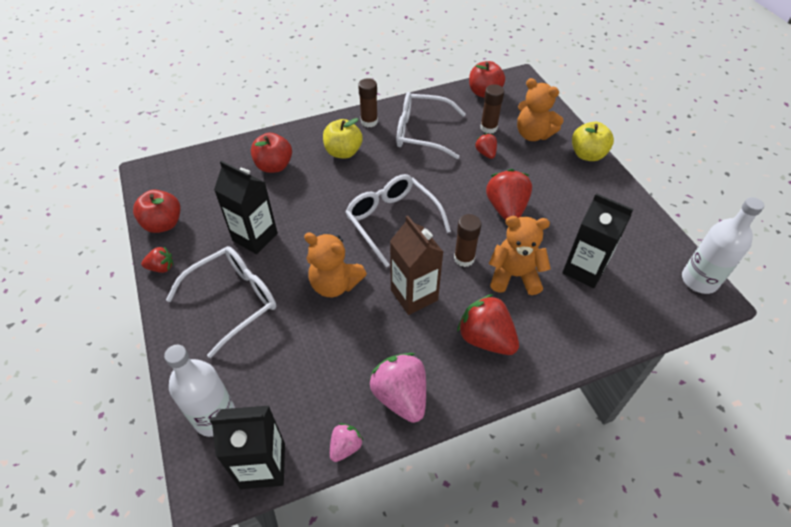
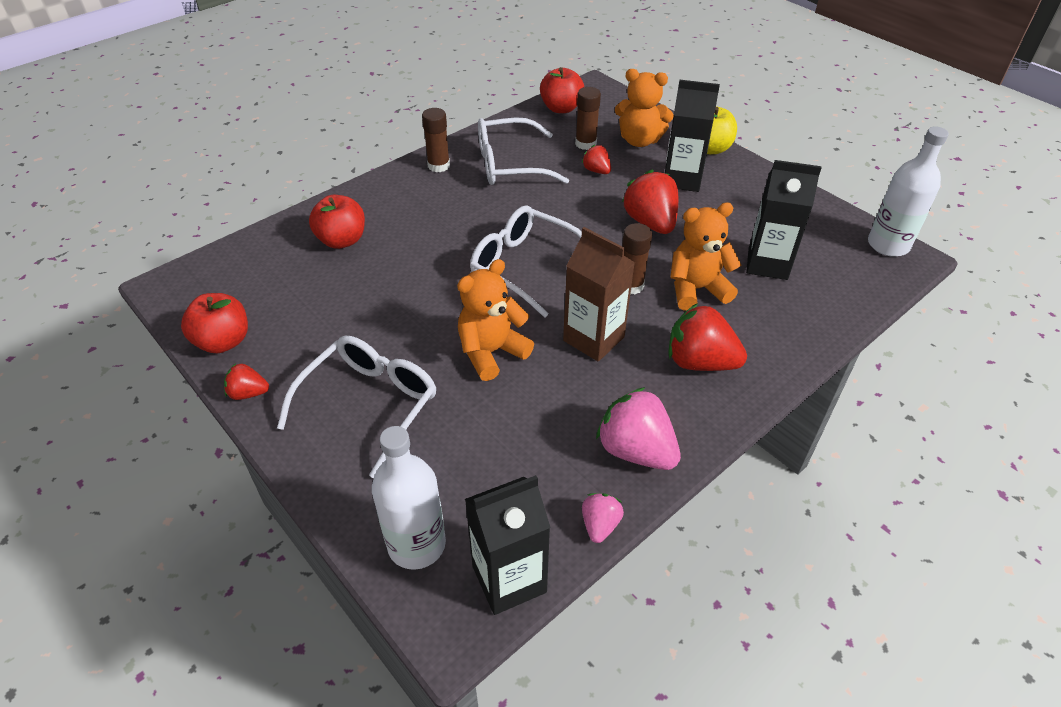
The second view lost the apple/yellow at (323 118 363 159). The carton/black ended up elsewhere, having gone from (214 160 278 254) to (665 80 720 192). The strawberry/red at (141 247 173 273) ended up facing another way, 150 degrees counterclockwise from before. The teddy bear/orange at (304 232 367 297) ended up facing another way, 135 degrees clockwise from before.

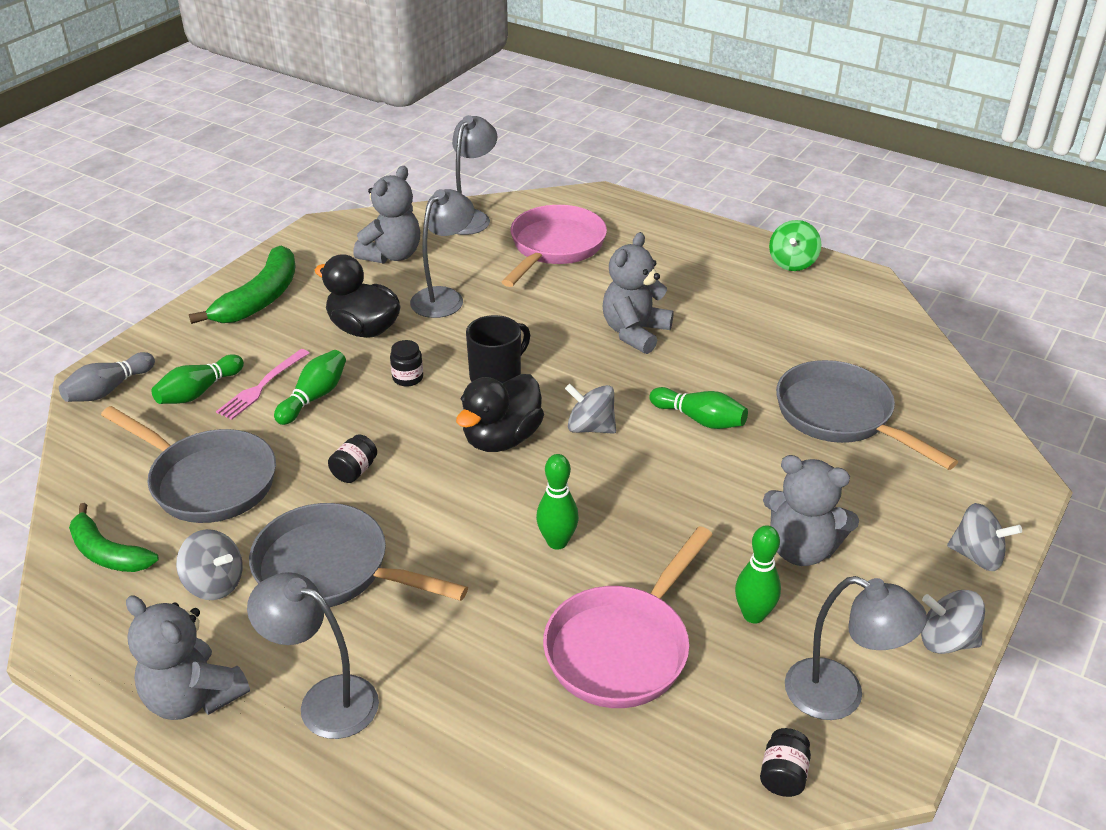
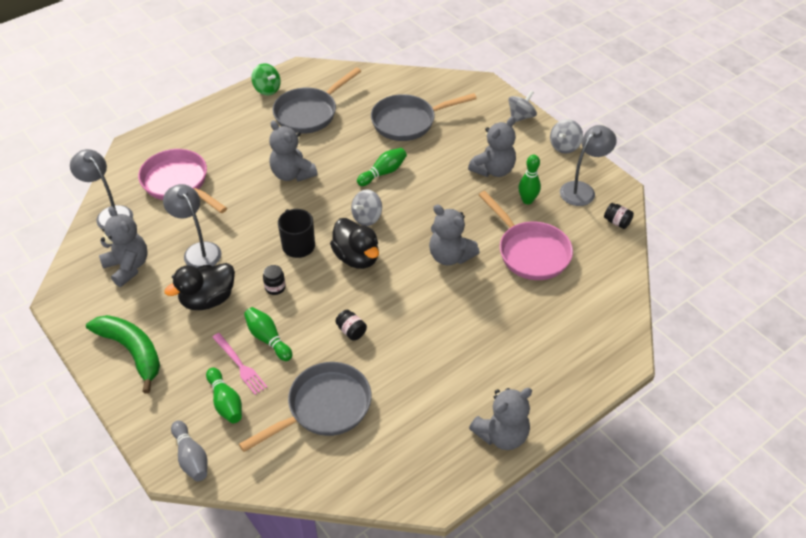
The second view lost the banana/green at (69 503 159 572). The second view lost the spinning top/grey at (176 529 243 600). The second view lost the lamp/grey at (247 572 379 739). The pan/grey ended up elsewhere, having gone from (249 503 468 607) to (272 67 361 134). Where the bowling pin/green stood at (536 454 579 550), the teddy bear/grey came to stand at (429 204 479 265).

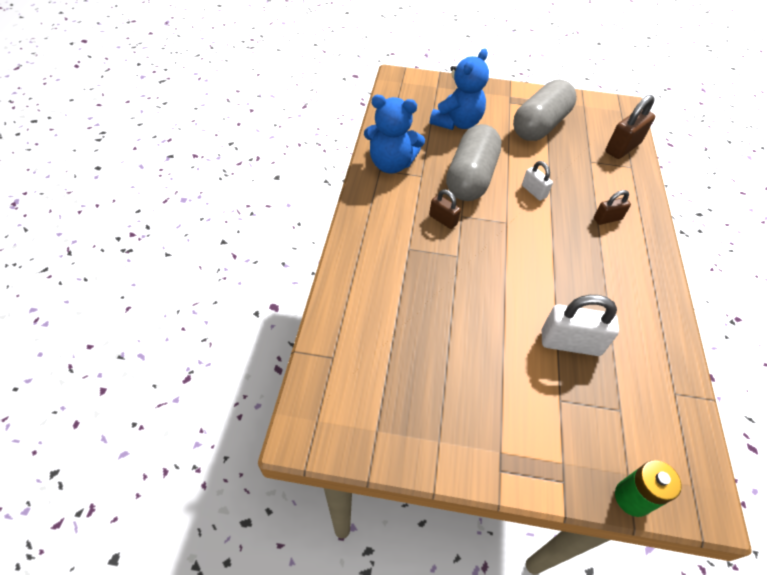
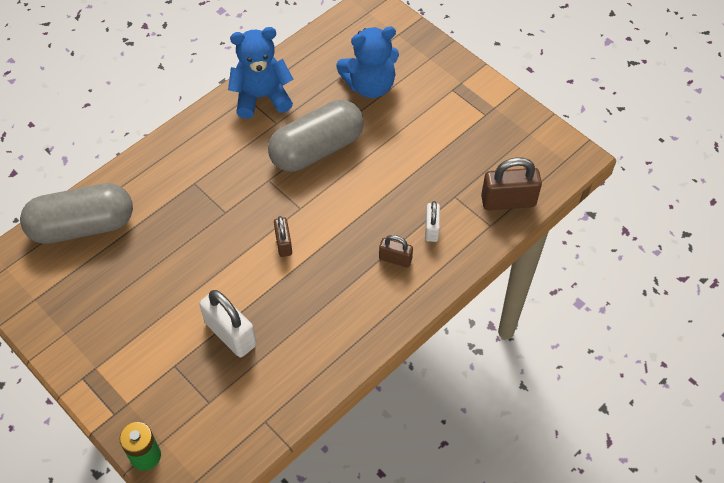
The padlock/brown ended up elsewhere, having gone from (429 190 461 229) to (274 216 292 257). The capsule/grey ended up elsewhere, having gone from (513 79 577 141) to (20 183 133 244). The padlock/white ended up elsewhere, having gone from (522 161 553 201) to (425 201 440 242). The teddy bear/blue at (364 95 425 174) ended up facing another way, 120 degrees clockwise from before.

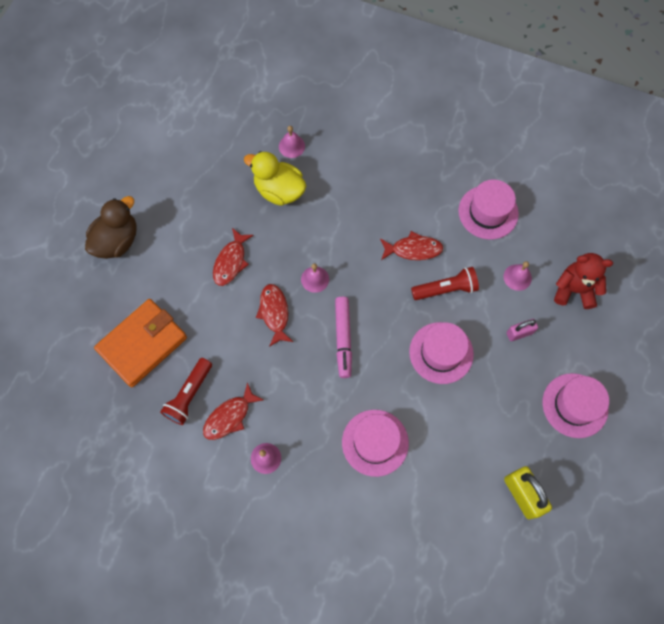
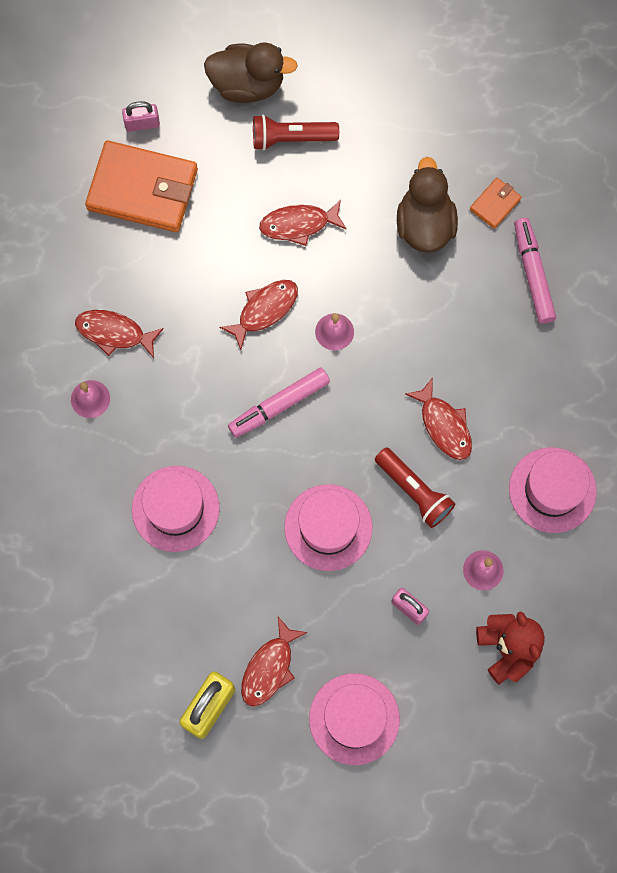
The second view gained the padlock/pink at (122 101 160 132). The second view gained the fish/red at (241 617 308 707). The second view gained the marker/pink at (514 218 556 324). The flashlight/red ended up elsewhere, having gone from (160 358 212 425) to (253 114 339 151). Where the bell/pink stood at (279 126 305 158), the wallet/orange came to stand at (470 178 521 229). What was the duck/yellow at (244 151 306 206) turned into the duck/brown at (397 157 458 253).

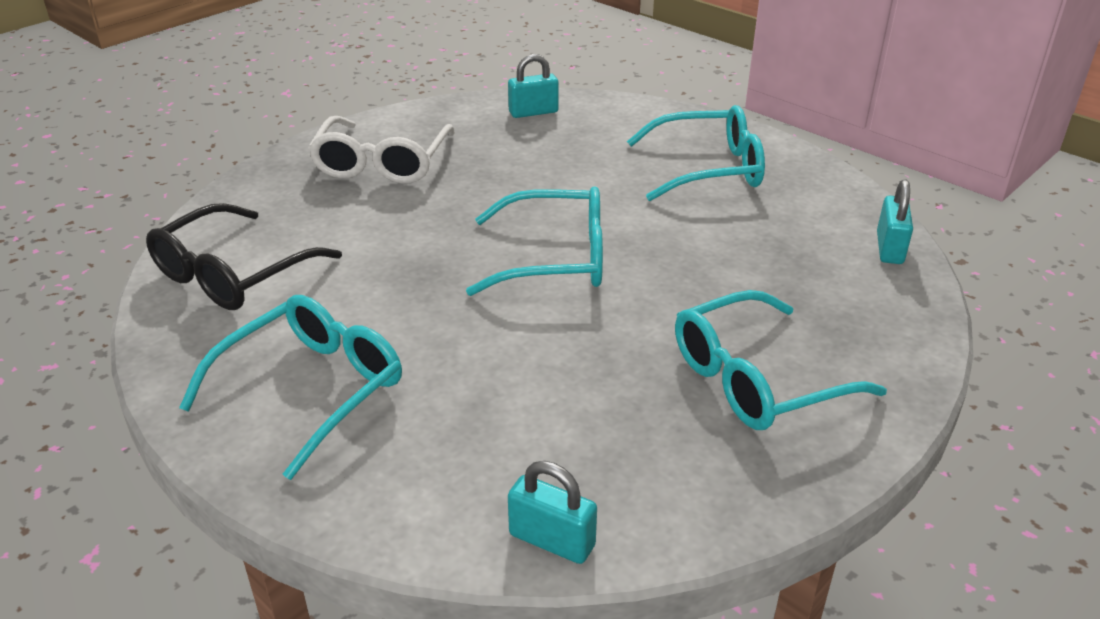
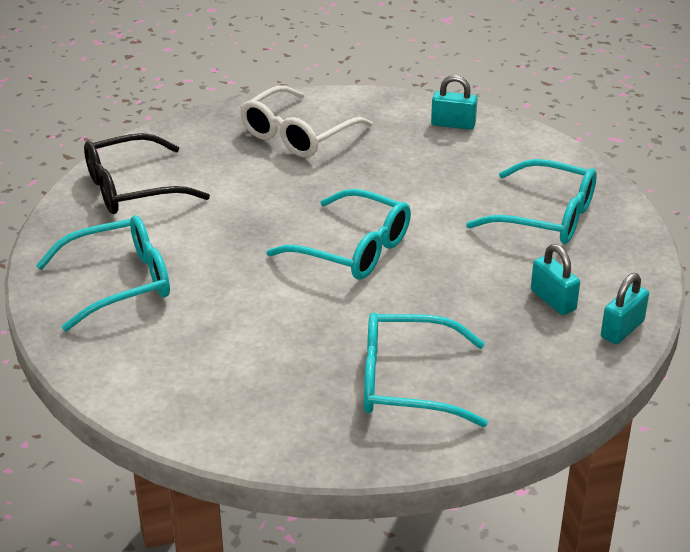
The padlock/turquoise ended up elsewhere, having gone from (508 461 597 564) to (531 244 580 315).

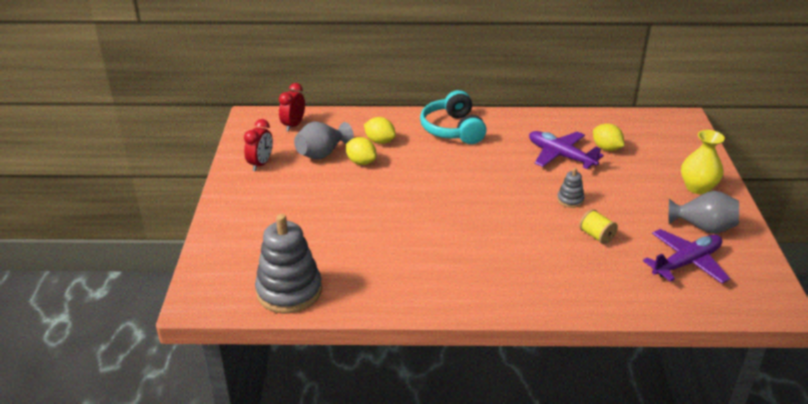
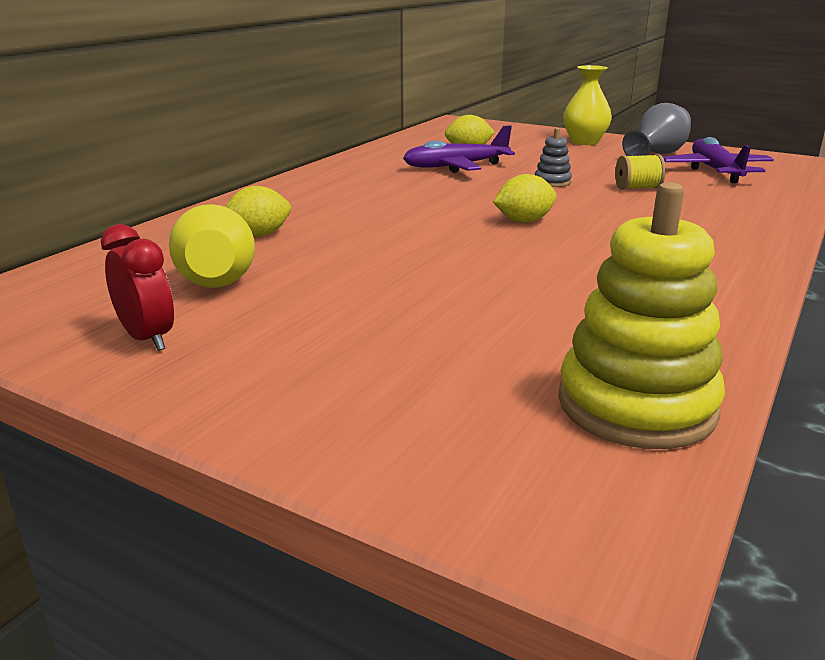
The second view lost the clock/red at (279 83 305 132). The second view lost the headphones/turquoise at (420 90 487 144). The lemon/yellow ended up elsewhere, having gone from (346 137 377 165) to (493 174 557 223). What was the stacking toy/grey at (255 214 322 313) turned into the stacking toy/yellow at (558 182 725 449). What was the vase/grey at (294 121 354 159) turned into the vase/yellow at (169 204 255 288).

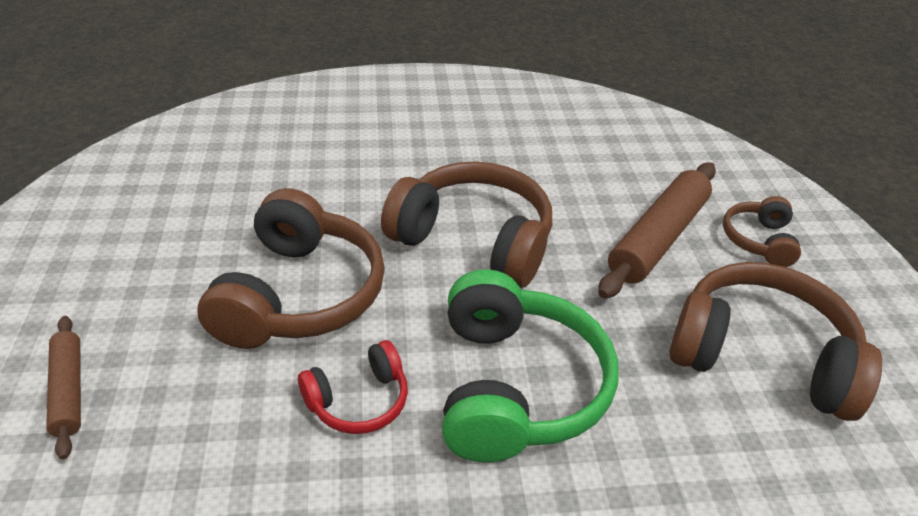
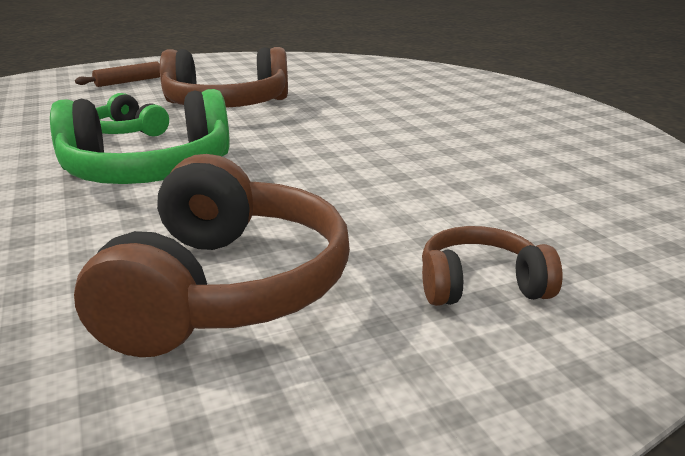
The second view lost the headphones/brown at (381 161 552 288). The second view lost the rolling pin/brown at (598 162 716 299). What was the headphones/red at (298 340 408 434) turned into the headphones/green at (96 93 169 137).

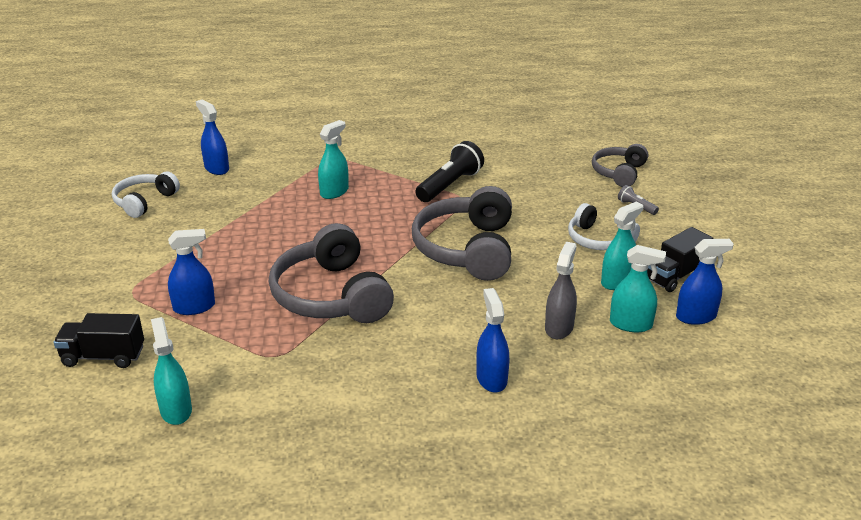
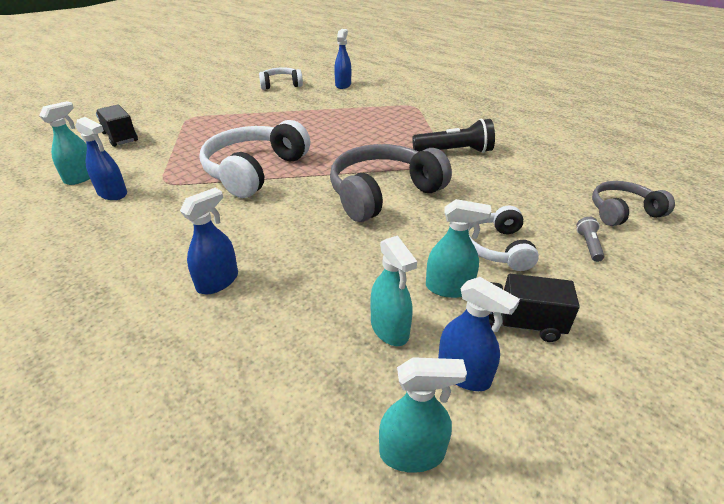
The second view lost the spray bottle/grey at (545 242 577 339). The spray bottle/blue ended up elsewhere, having gone from (168 229 215 315) to (75 117 127 200). The spray bottle/turquoise ended up elsewhere, having gone from (318 120 349 199) to (379 357 467 473). What was the headphones/grey at (269 223 394 323) turned into the headphones/white at (199 120 310 198).

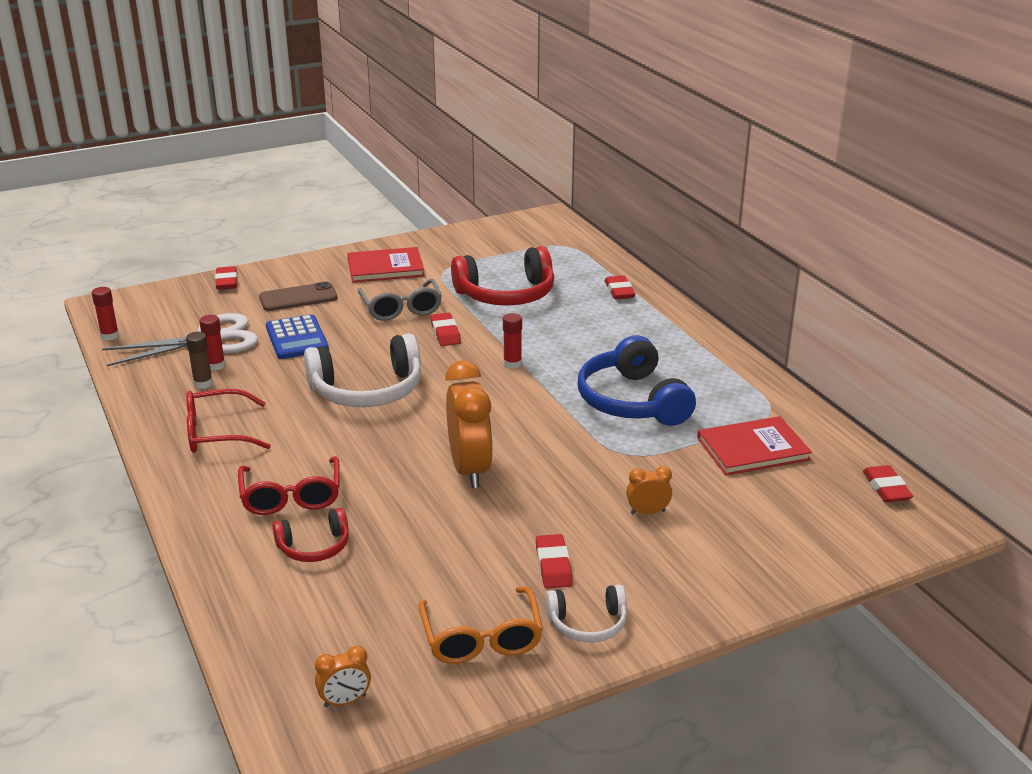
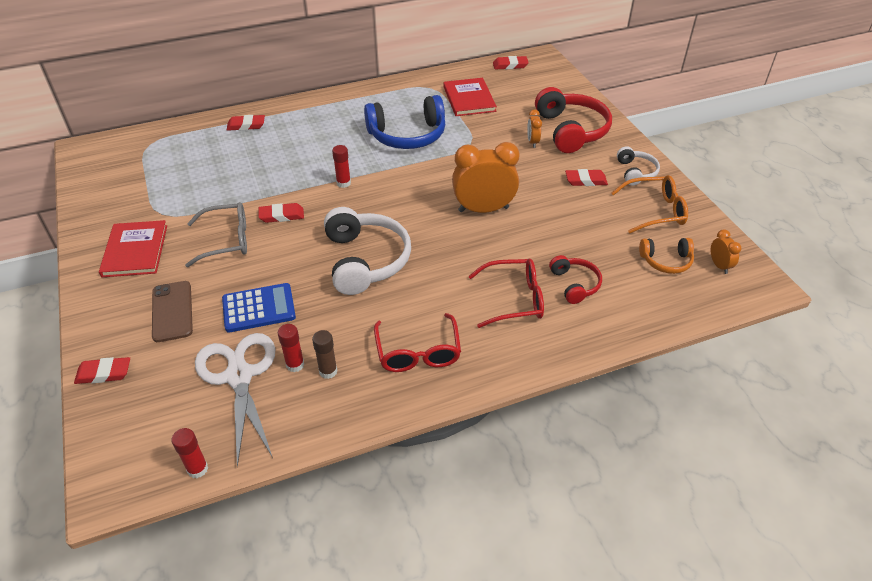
The second view gained the headphones/orange at (639 238 694 274). The headphones/red ended up elsewhere, having gone from (451 246 554 306) to (535 87 612 153).

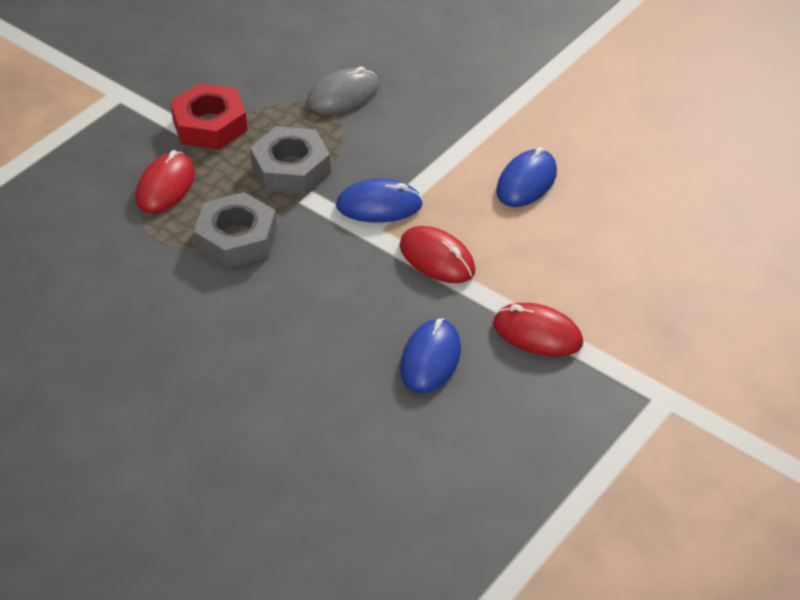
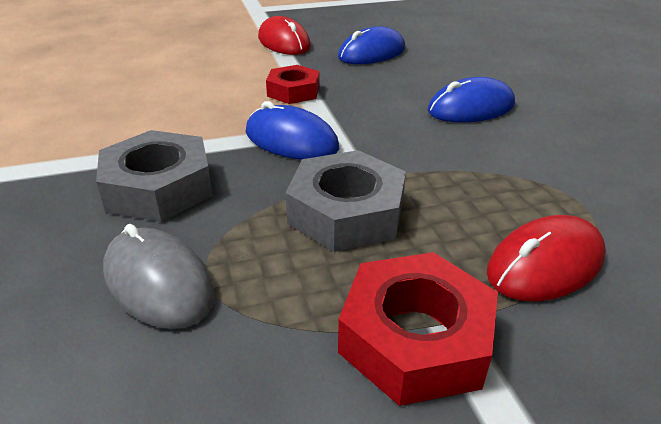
The nut/grey ended up elsewhere, having gone from (194 192 277 269) to (96 130 213 222). The mouse/blue ended up elsewhere, having gone from (496 147 557 207) to (428 77 515 122). Where the mouse/red stood at (400 226 476 283), the nut/red came to stand at (266 65 320 104). The mouse/grey at (307 67 379 114) ended up facing another way, 45 degrees clockwise from before.

